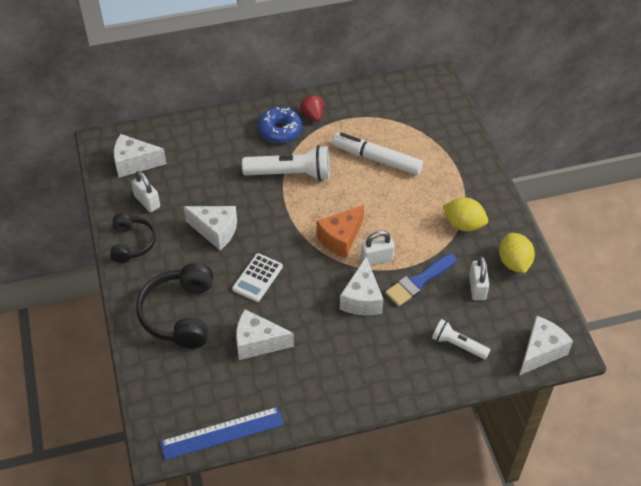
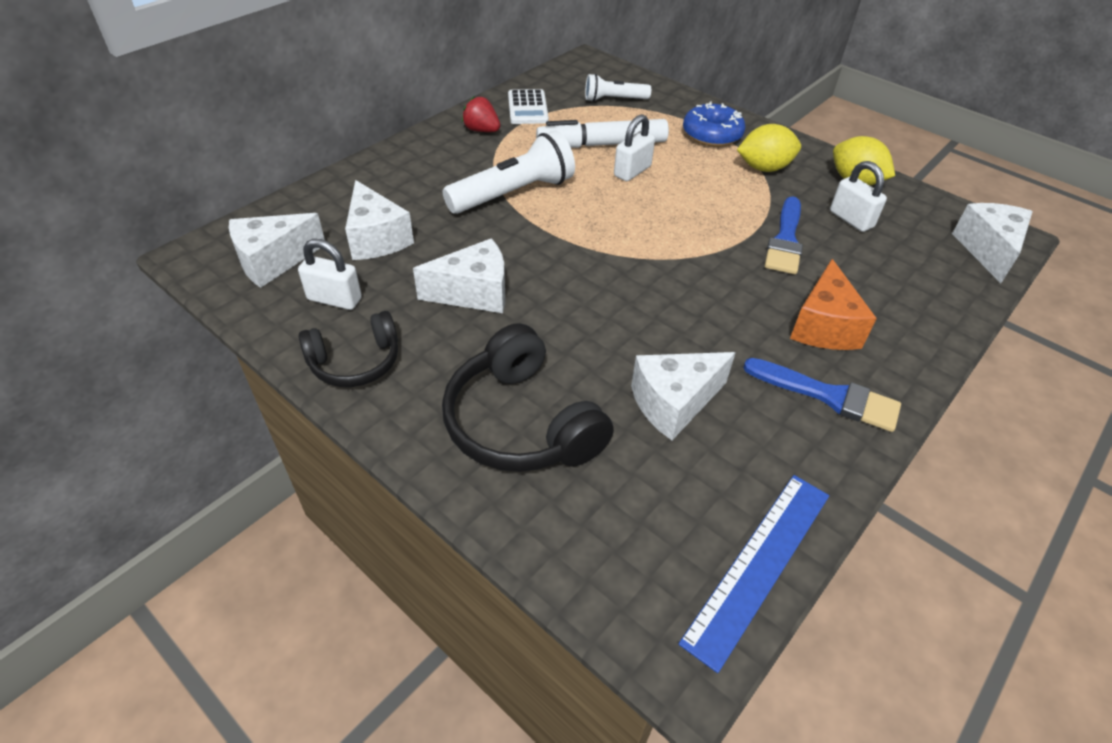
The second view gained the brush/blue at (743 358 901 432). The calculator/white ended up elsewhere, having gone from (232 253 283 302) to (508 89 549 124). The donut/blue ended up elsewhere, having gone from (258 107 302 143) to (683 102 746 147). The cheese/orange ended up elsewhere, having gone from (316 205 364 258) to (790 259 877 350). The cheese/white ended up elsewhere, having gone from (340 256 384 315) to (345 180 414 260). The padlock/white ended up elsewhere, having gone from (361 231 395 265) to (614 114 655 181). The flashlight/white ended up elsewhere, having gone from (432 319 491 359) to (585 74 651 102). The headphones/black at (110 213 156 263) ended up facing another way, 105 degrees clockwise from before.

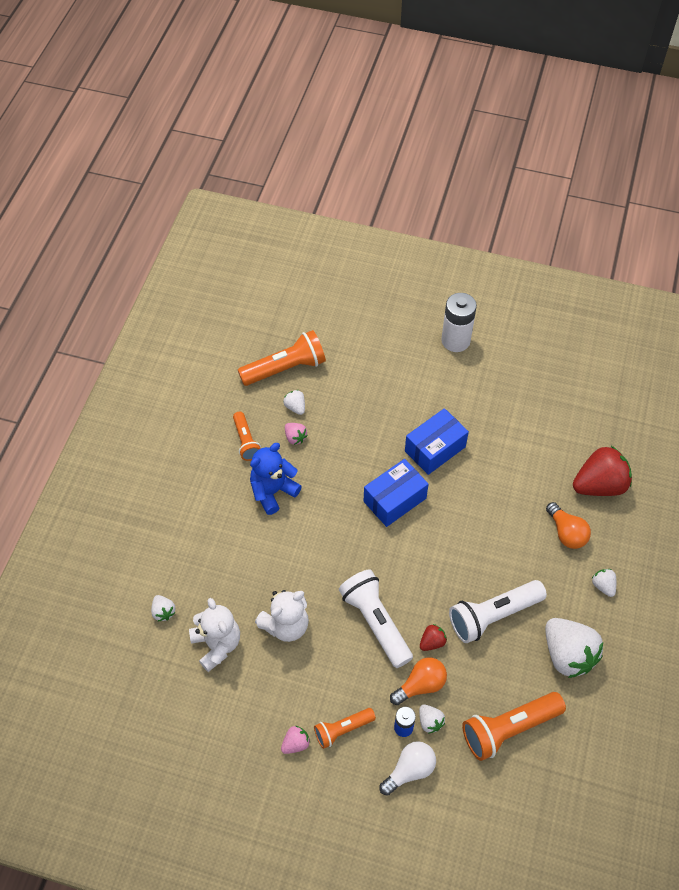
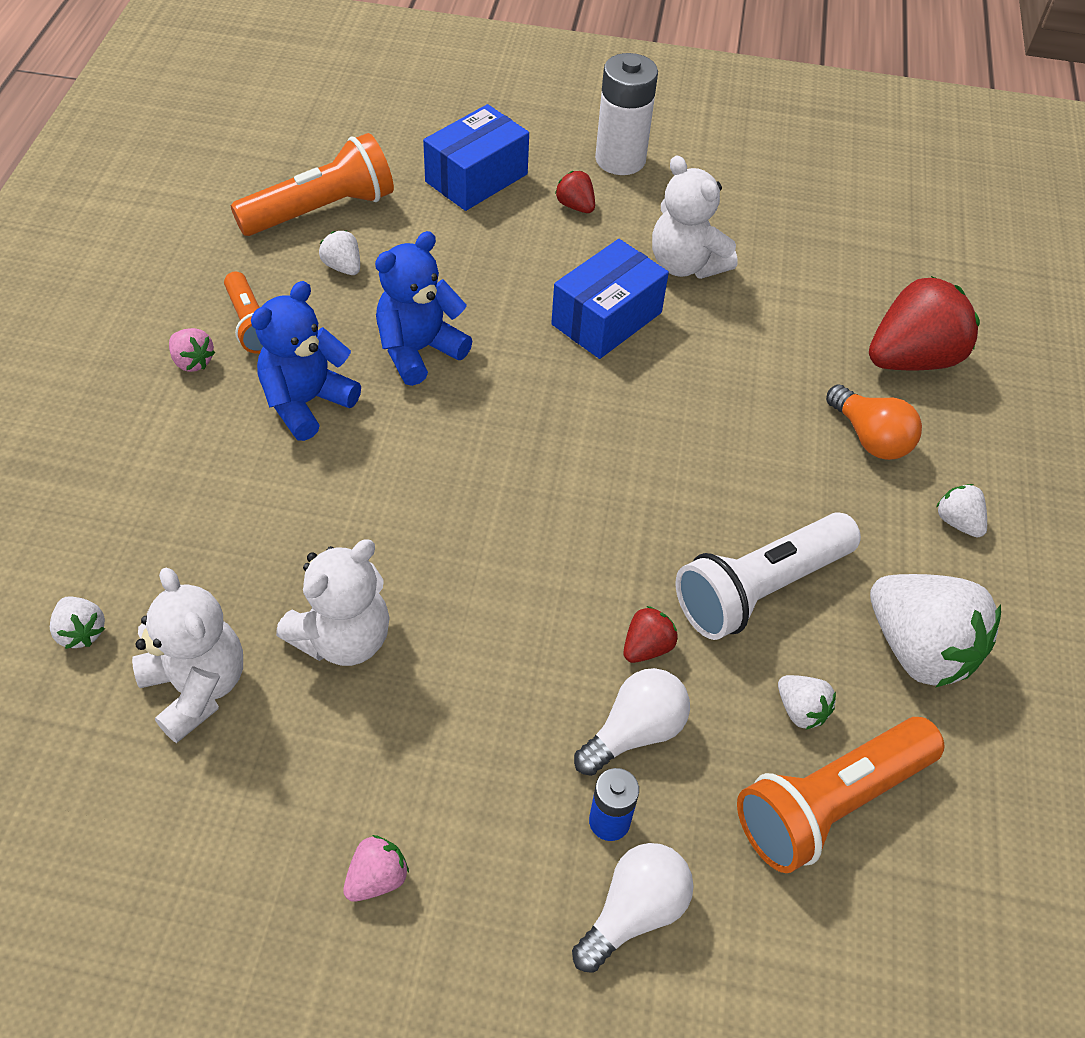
The second view lost the flashlight/orange at (314 708 376 749). The second view lost the flashlight/white at (339 569 413 668). The second view gained the teddy bear/blue at (375 231 473 386). The second view gained the strawberry/red at (555 171 595 213). The second view gained the teddy bear/white at (652 155 738 279). The strawberry/pink ended up elsewhere, having gone from (285 423 308 445) to (169 328 215 372). The box/blue ended up elsewhere, having gone from (364 459 428 527) to (423 104 529 211). The strawberry/white ended up elsewhere, having gone from (419 705 445 734) to (778 675 836 730). What was the light bulb/orange at (390 657 447 705) turned into the light bulb/white at (574 668 690 776).

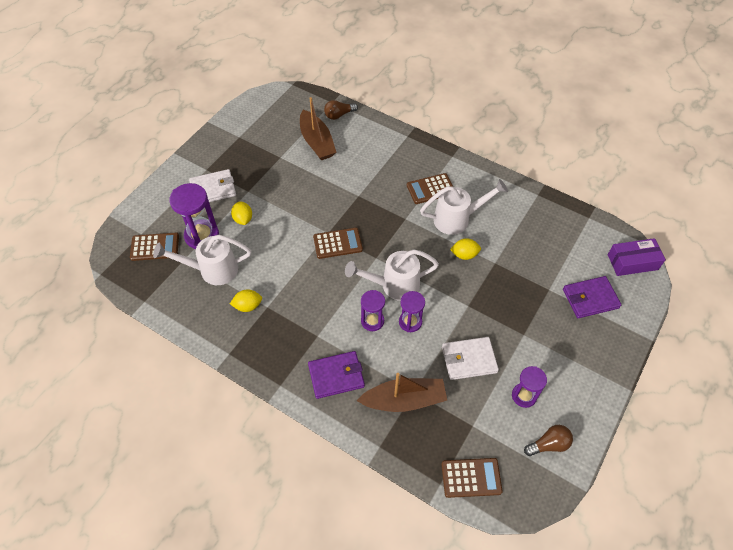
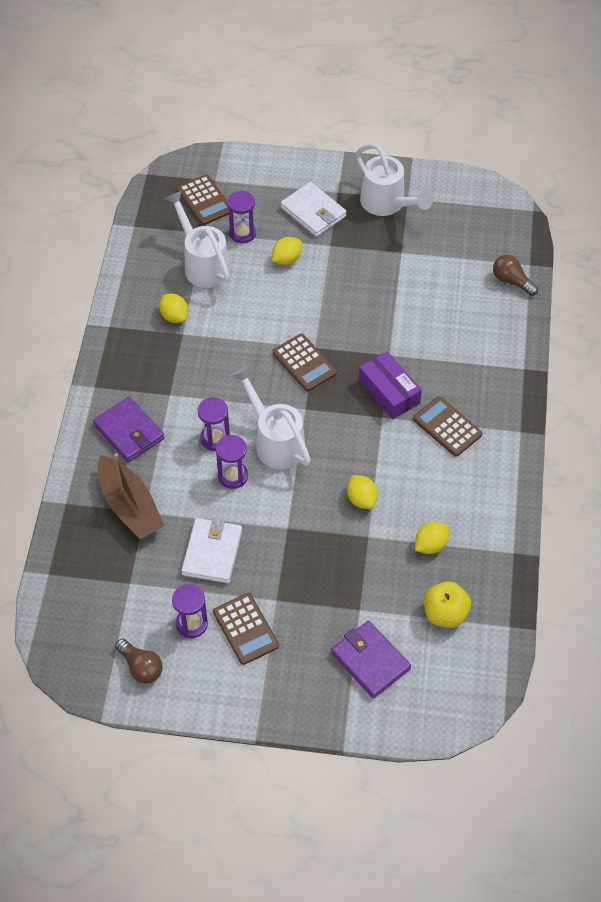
The second view lost the boat/brown at (300 97 336 160). The second view gained the lemon/yellow at (415 522 449 554). The second view gained the apple/yellow at (424 581 471 628). The watering can/white ended up elsewhere, having gone from (420 179 508 235) to (355 143 433 216). The calculator/brown ended up elsewhere, having gone from (441 458 503 498) to (213 593 279 665). The box/purple ended up elsewhere, having gone from (608 238 666 276) to (359 351 422 419). The wallet/white at (442 337 499 380) ended up facing another way, 45 degrees clockwise from before. The size of the hourglass/purple at (169 183 219 249) changed by a factor of 0.63.

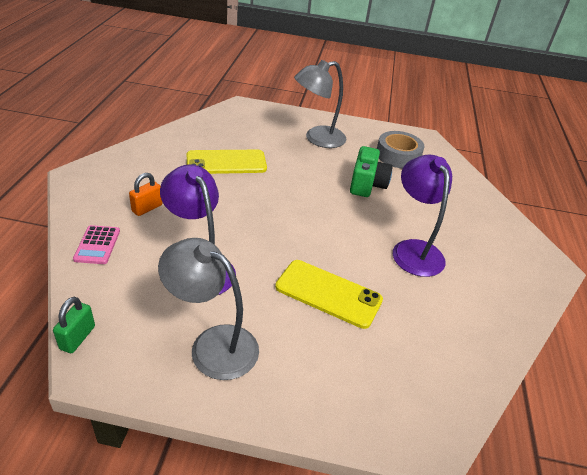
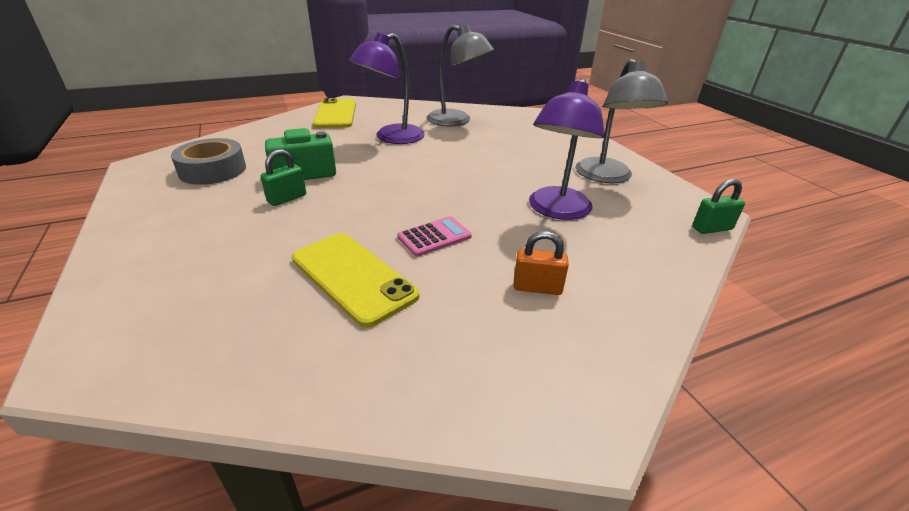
The second view gained the padlock/green at (260 149 306 206). The calculator/pink ended up elsewhere, having gone from (73 225 120 264) to (397 216 472 257). The phone/yellow ended up elsewhere, having gone from (275 260 383 329) to (313 98 356 128). The lamp/grey ended up elsewhere, having gone from (294 60 346 148) to (427 24 494 126).

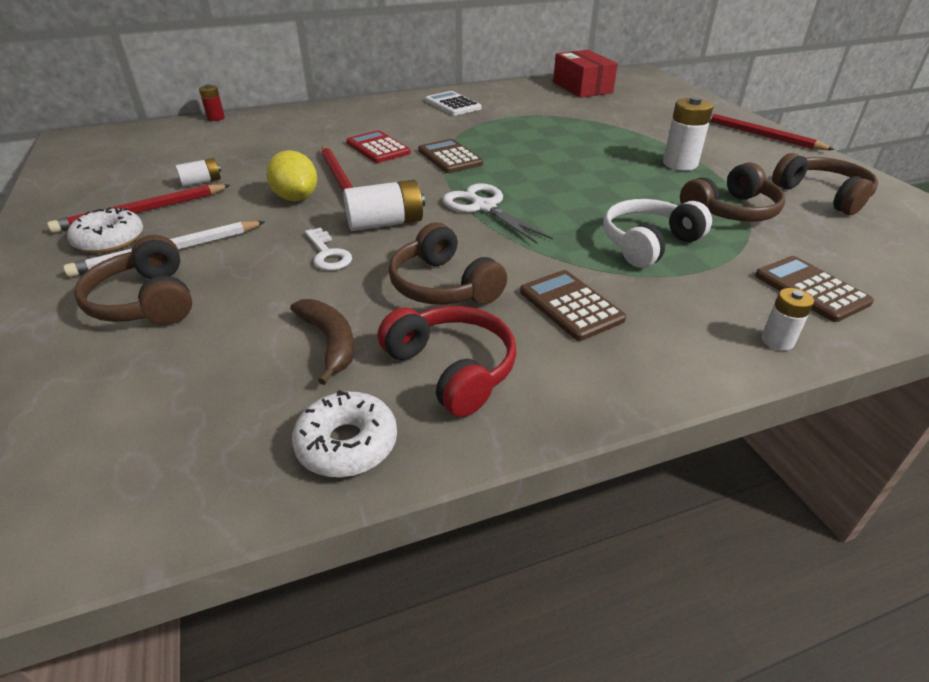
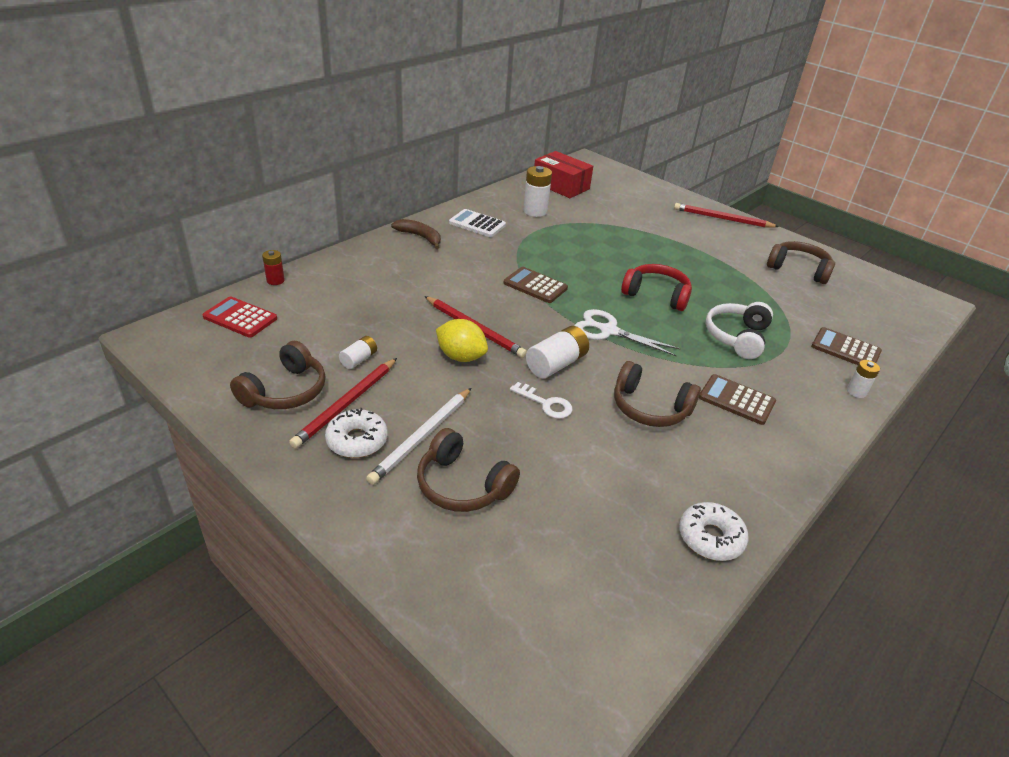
The banana/brown ended up elsewhere, having gone from (290 299 354 385) to (391 219 441 249). The calculator/red ended up elsewhere, having gone from (346 130 411 163) to (202 296 277 338). The headphones/red ended up elsewhere, having gone from (378 306 517 417) to (621 264 692 311). The battery/white ended up elsewhere, having gone from (663 96 713 171) to (523 166 552 217). The headphones/brown ended up elsewhere, having gone from (680 162 785 222) to (230 341 325 409).

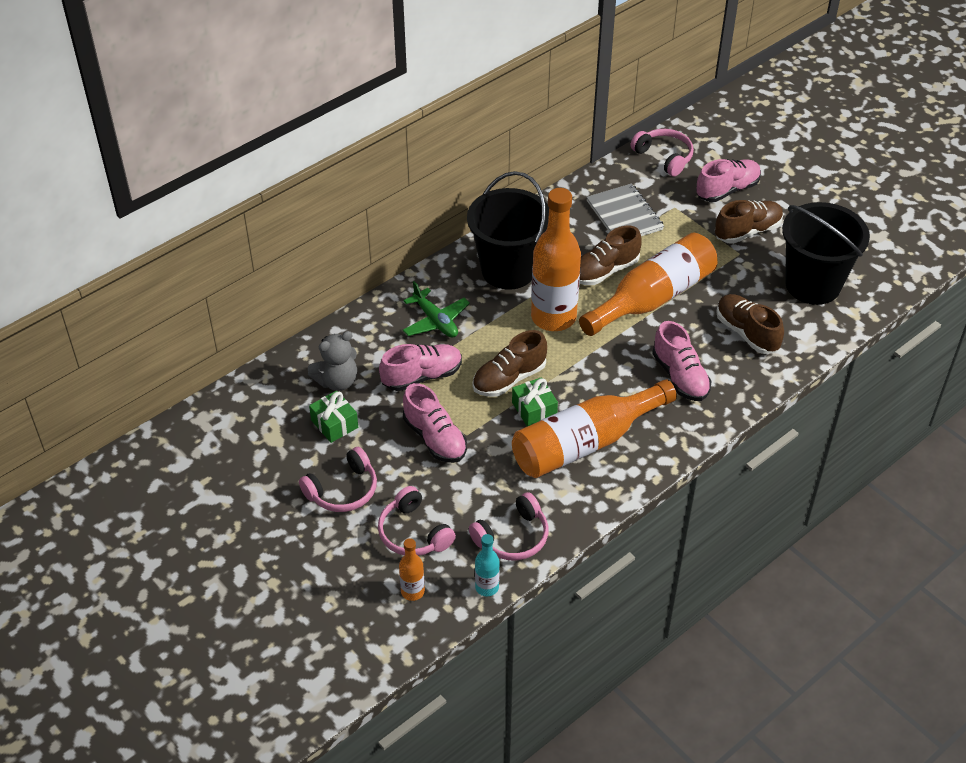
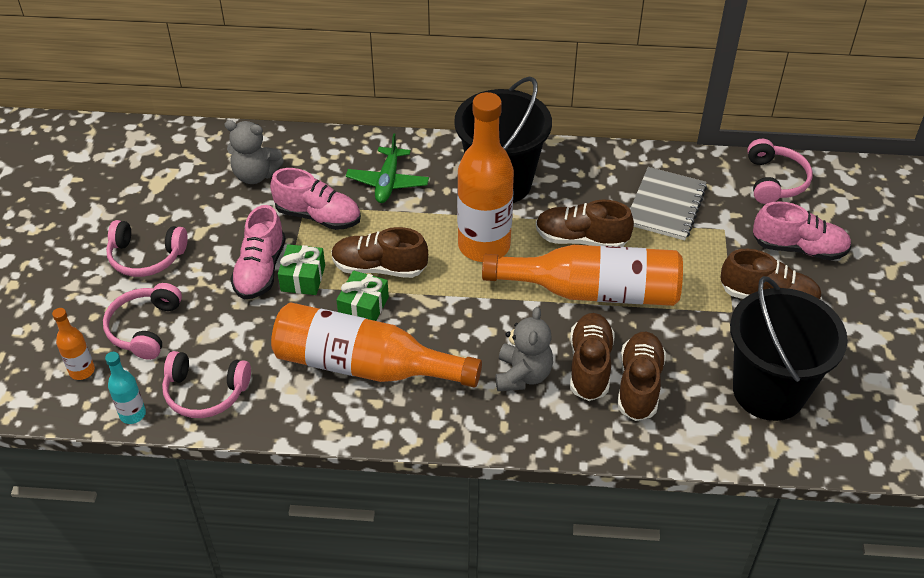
The second view gained the shoe/brown at (570 313 615 401). The gift/green ended up elsewhere, having gone from (309 391 358 443) to (278 244 325 295). Where the shoe/pink stood at (652 321 711 401), the teddy bear/grey came to stand at (496 307 553 392).

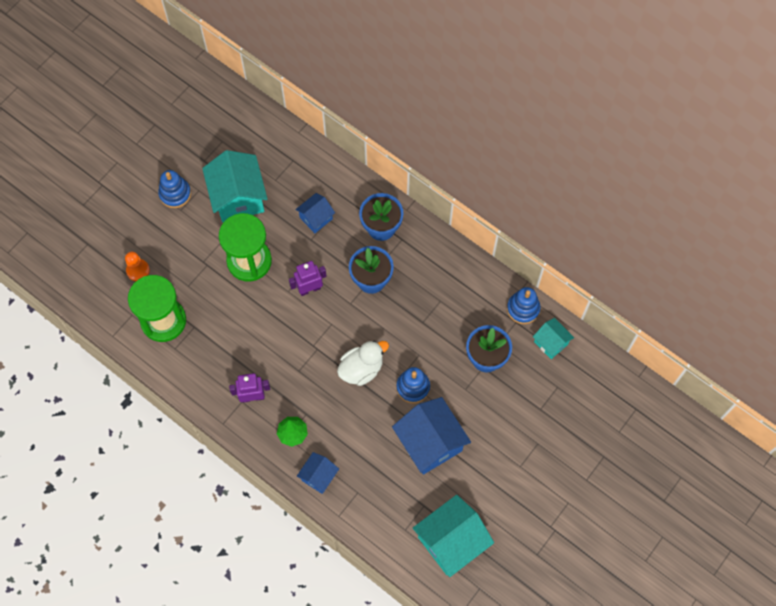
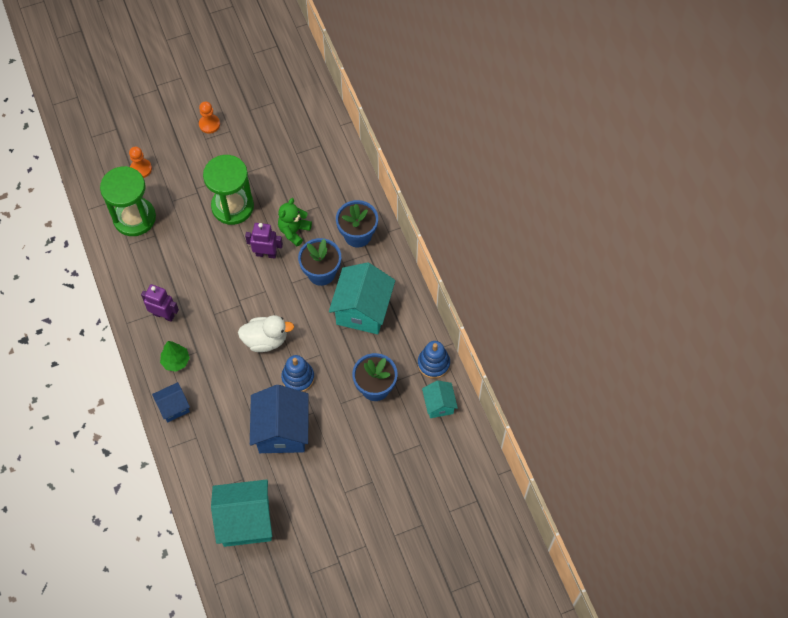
The second view lost the house/blue at (295 193 335 233). The second view gained the teddy bear/green at (278 198 312 246). The house/turquoise ended up elsewhere, having gone from (202 150 267 222) to (329 262 395 334). Where the stacking toy/blue stood at (158 170 191 208), the pawn/orange came to stand at (199 102 220 134).

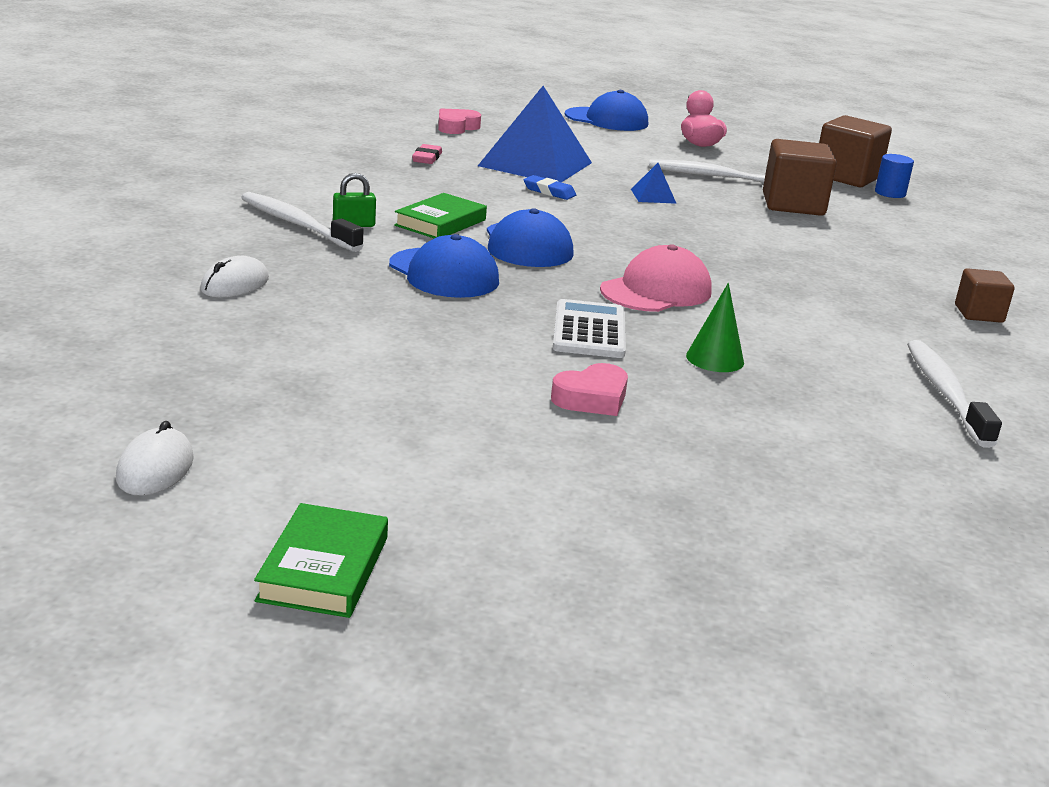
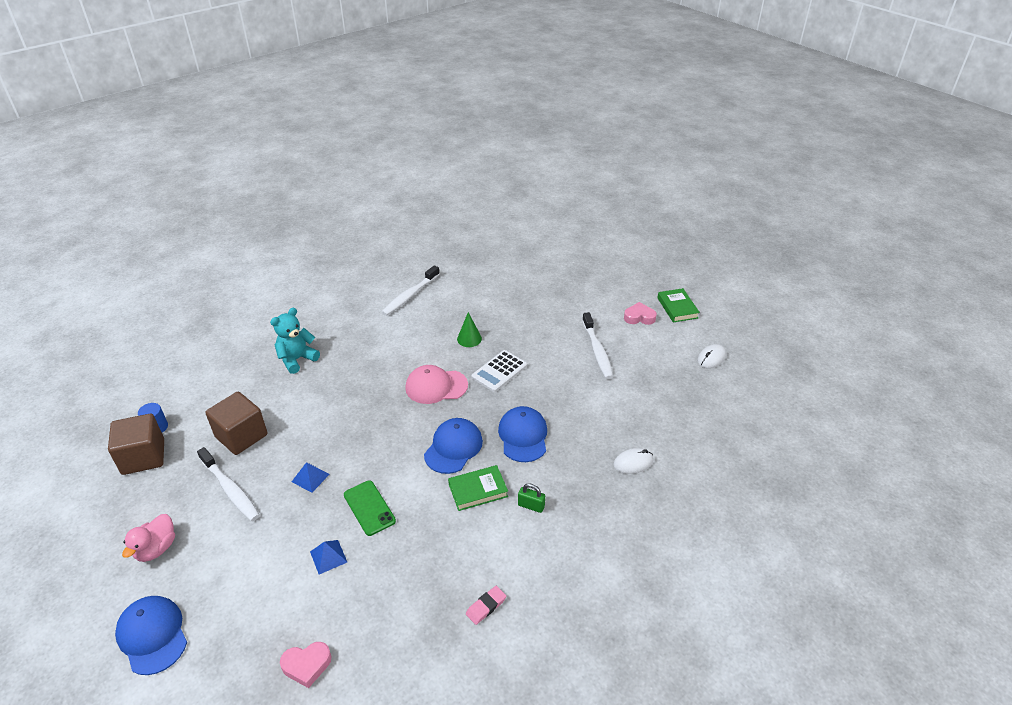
The second view lost the cube/brown at (955 268 1015 323). The second view gained the teddy bear/turquoise at (270 308 320 374). The toothbrush/white ended up elsewhere, having gone from (241 192 364 252) to (582 312 613 379). The eraser/pink ended up elsewhere, having gone from (412 144 442 164) to (466 586 506 625). The heart/pink ended up elsewhere, having gone from (551 363 628 416) to (624 302 657 325). Where the eraser/blue stood at (523 175 576 200), the phone/green came to stand at (344 481 396 536). The book/green at (254 503 388 618) ended up facing another way, 60 degrees counterclockwise from before. The size of the pyramid/blue at (478 86 592 182) changed by a factor of 0.42.

